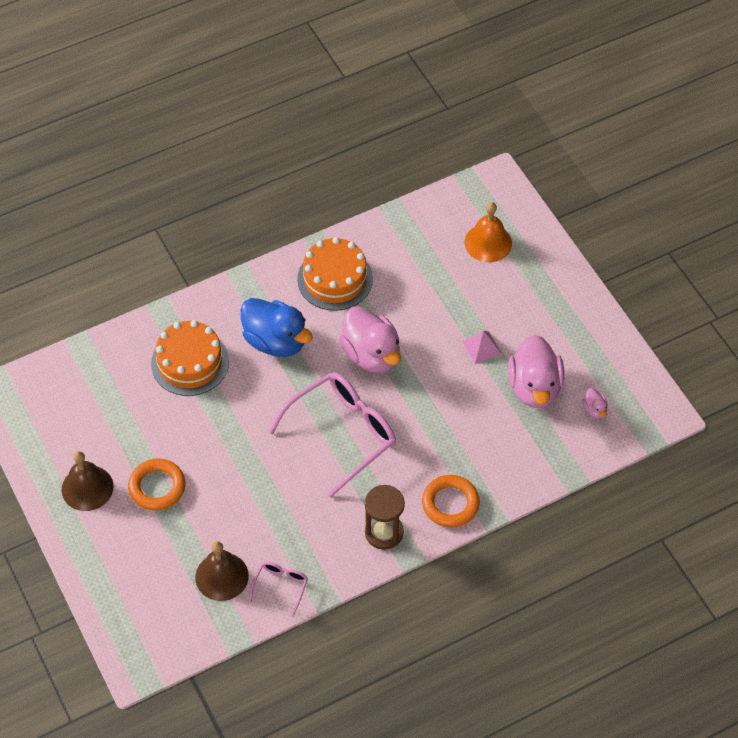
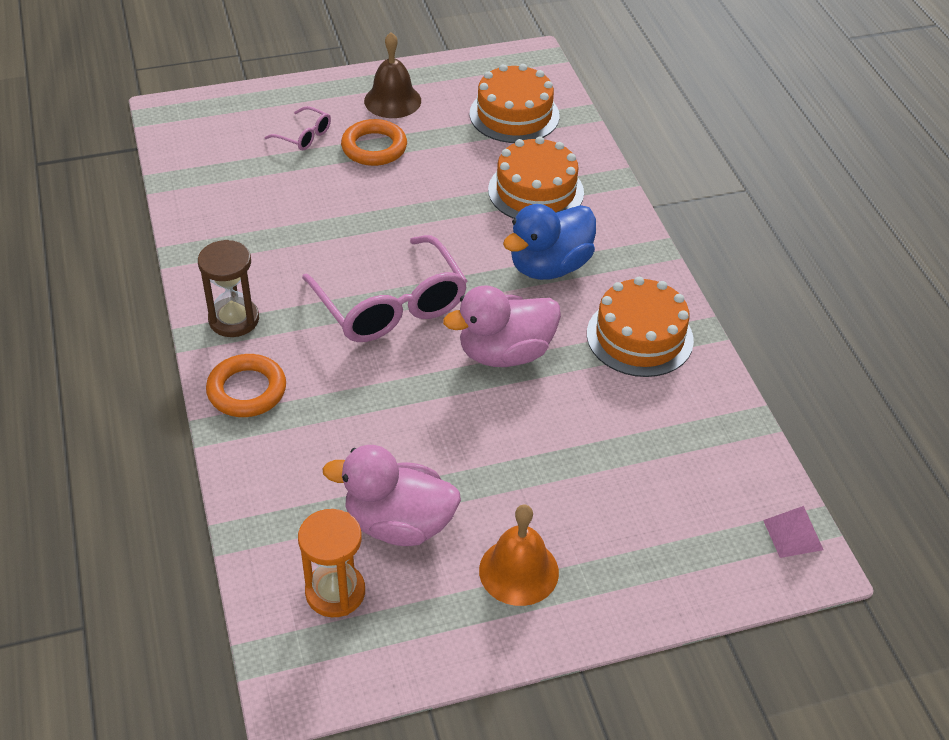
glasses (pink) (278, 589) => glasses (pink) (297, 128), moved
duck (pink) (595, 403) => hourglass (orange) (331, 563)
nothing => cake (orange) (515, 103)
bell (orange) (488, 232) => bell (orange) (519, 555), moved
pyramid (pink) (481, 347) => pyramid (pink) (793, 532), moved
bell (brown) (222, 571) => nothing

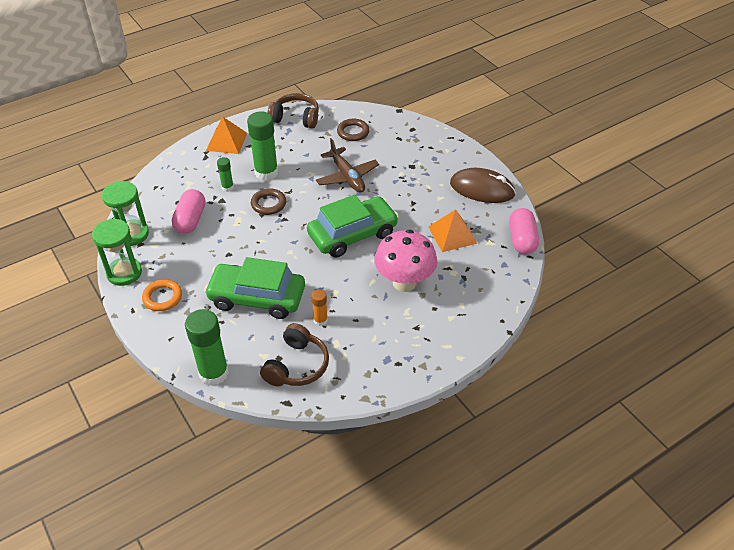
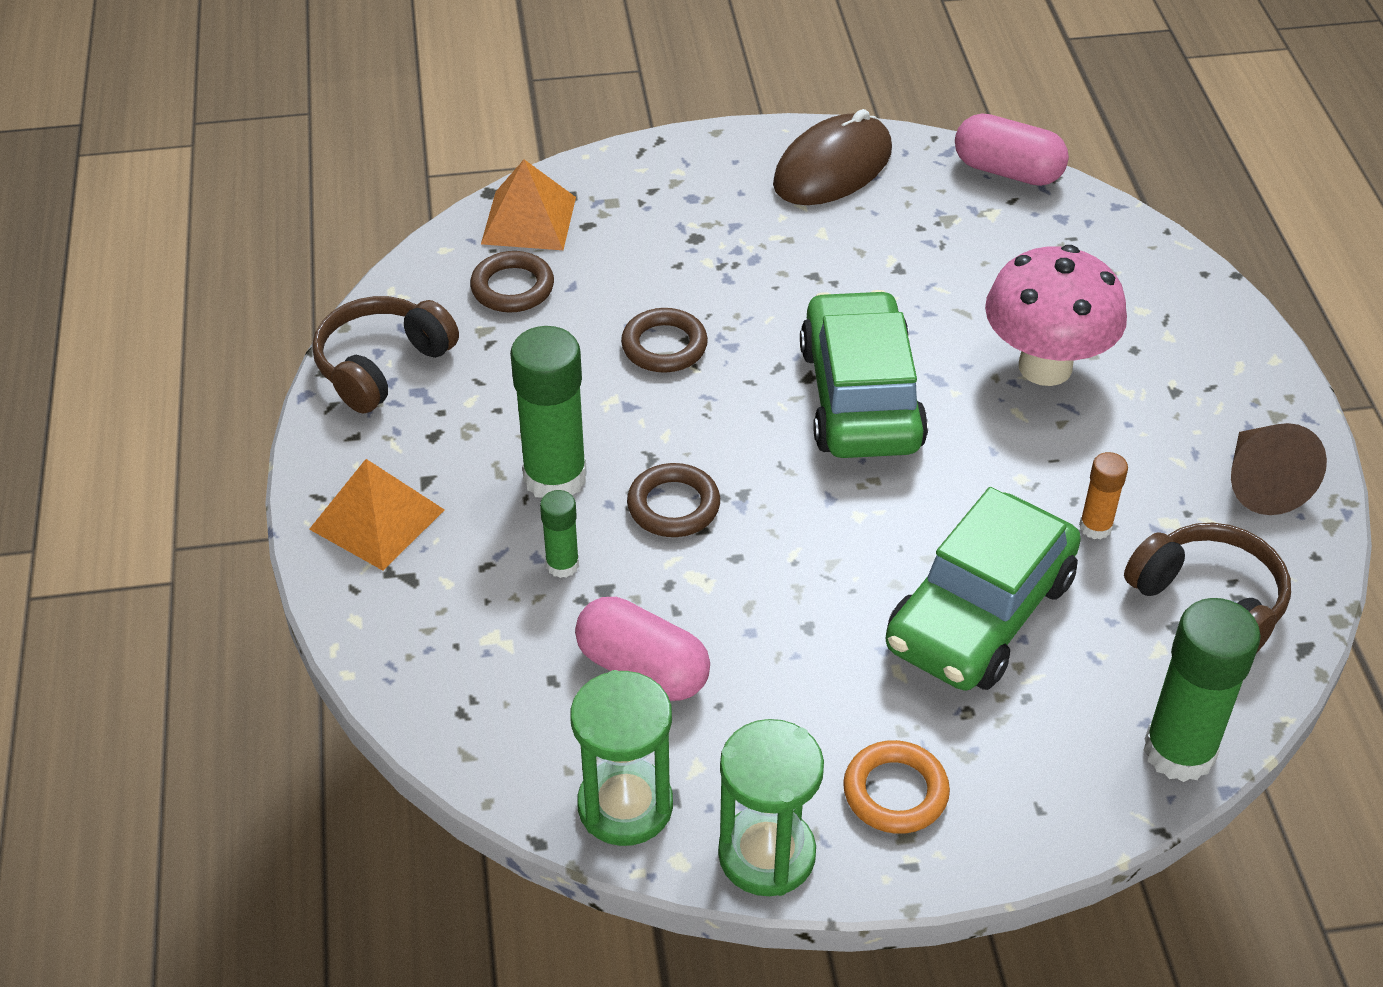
pyramid (orange) (453, 230) => pyramid (orange) (528, 204), moved
plane (brown) (347, 165) => ring (brown) (664, 340)
nothing => cone (brown) (1279, 469)

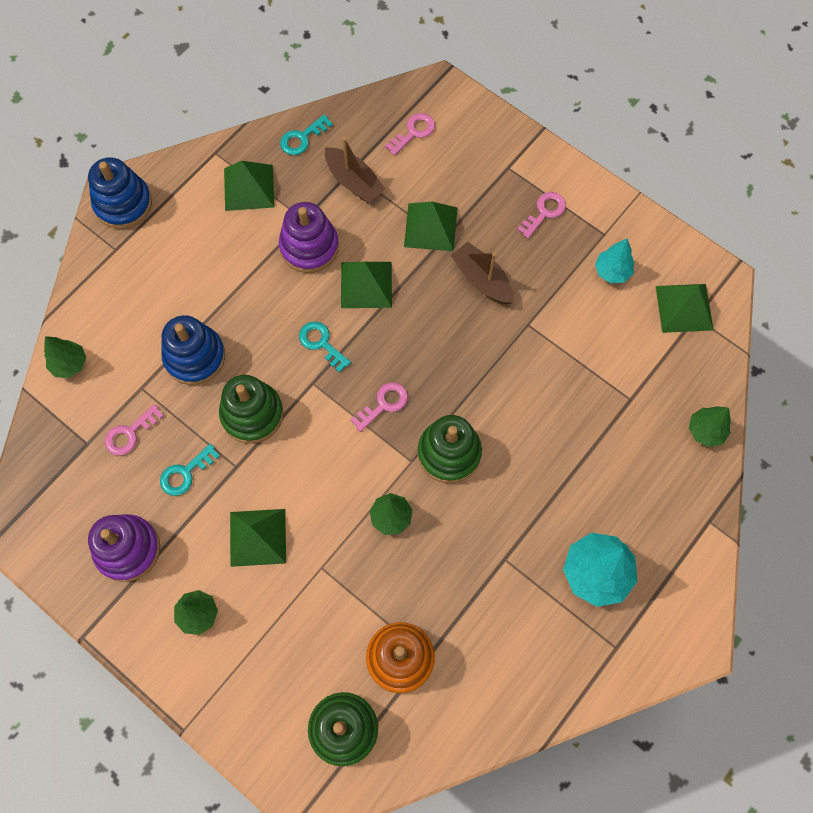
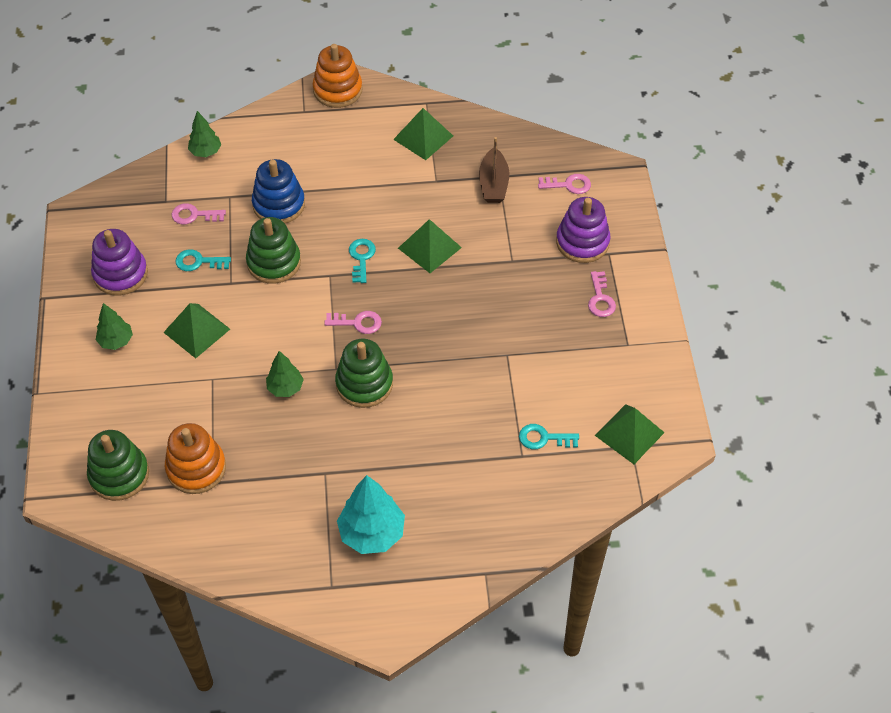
stacking toy (blue) (120, 193) => stacking toy (orange) (338, 76)
key (turquoise) (306, 135) => key (turquoise) (549, 436), moved
stacking toy (purple) (309, 237) => stacking toy (purple) (583, 230), moved
key (pink) (541, 215) => key (pink) (602, 294), 90 degrees clockwise
pyramid (green) (430, 226) => nothing
boat (brown) (482, 273) => nothing
tree (turquoise) (614, 261) => nothing
tree (green) (710, 426) => nothing

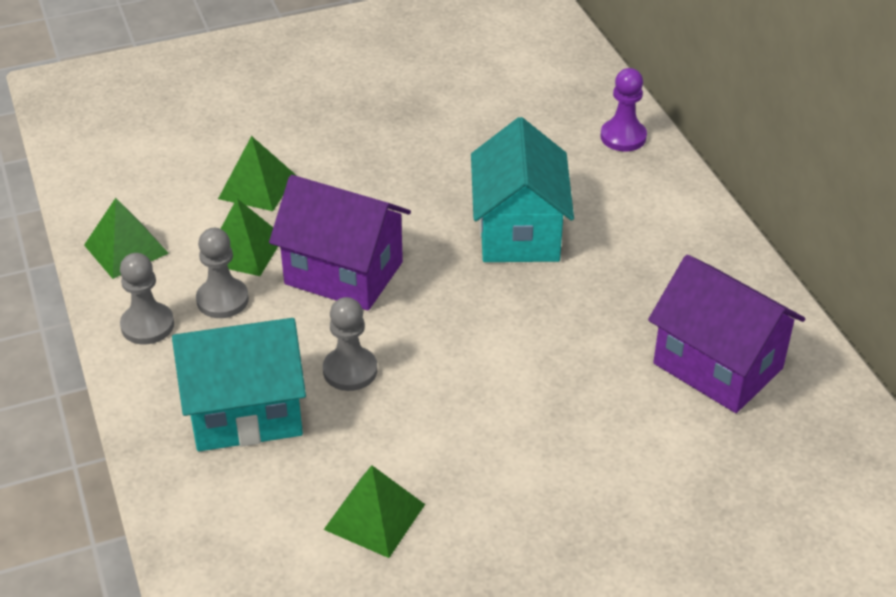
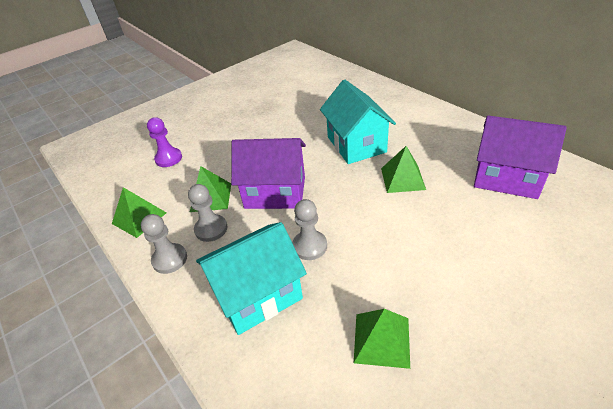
pawn (purple) (624, 109) => pawn (purple) (164, 142), moved
pyramid (green) (257, 173) => pyramid (green) (403, 169), moved

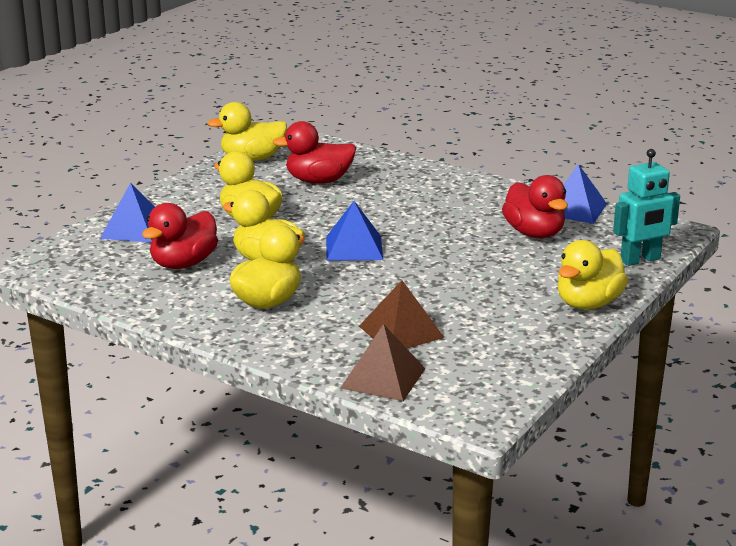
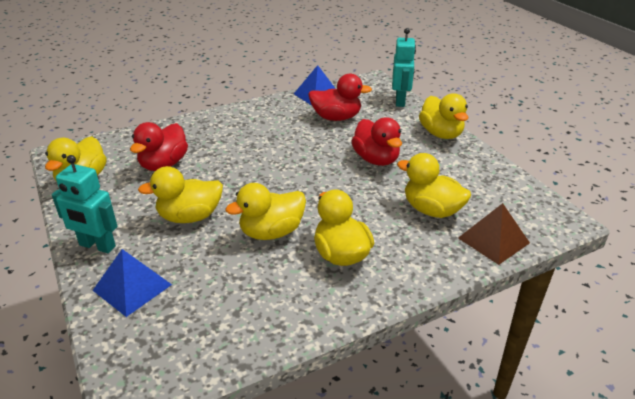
nothing => robot (turquoise) (85, 204)
duck (red) (180, 236) => duck (red) (376, 141), moved
pyramid (brown) (402, 314) => duck (yellow) (434, 185)
pyramid (blue) (354, 231) => nothing

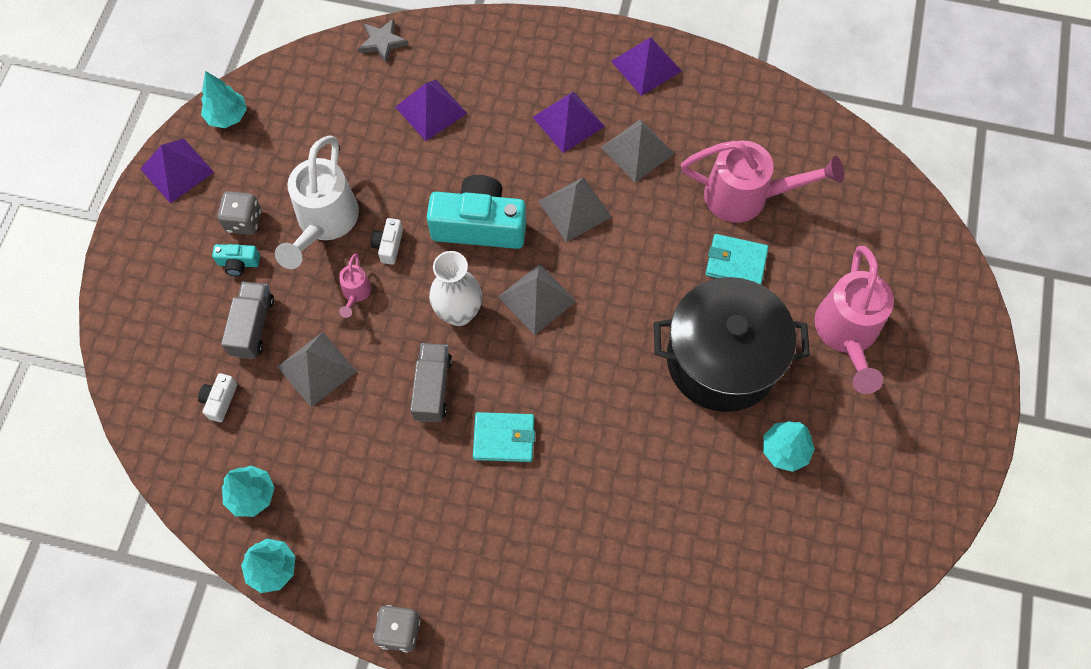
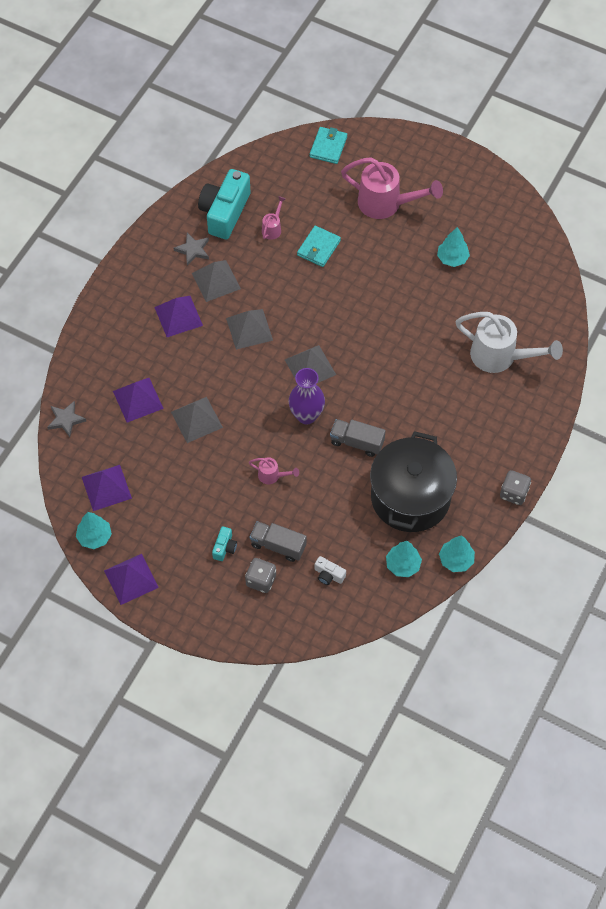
pyramid (purple) (646, 66) => pyramid (purple) (107, 488), moved
pyramid (grey) (317, 369) => pyramid (grey) (197, 420), moved
nothing => star (grey) (191, 249)
camera (turquoise) (476, 212) => camera (turquoise) (224, 204), moved
dice (grey) (239, 213) => dice (grey) (260, 575), moved
watering can (pink) (762, 182) => watering can (pink) (274, 218), x0.46
vase (white) (455, 288) => vase (purple) (307, 396)
wallet (turquoise) (504, 437) => wallet (turquoise) (328, 145), moved
pot (black) (732, 344) => pot (black) (413, 481), moved
watering can (white) (317, 202) => watering can (white) (509, 342), moved
camera (white) (387, 241) => nothing

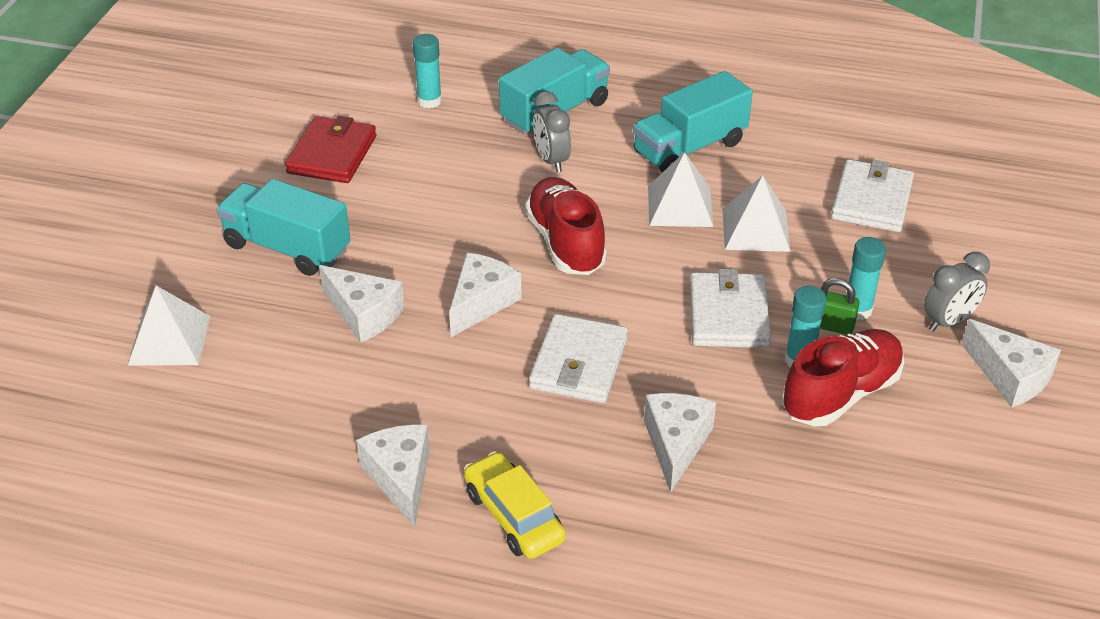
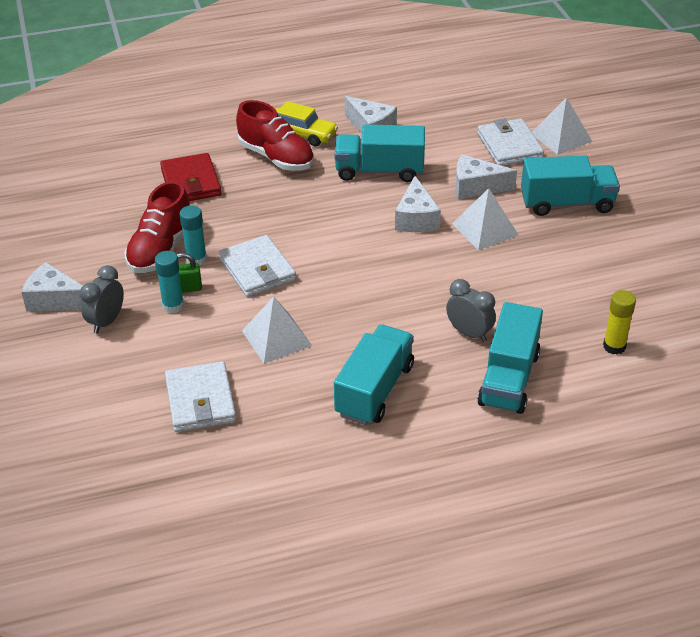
wallet (red) (331, 149) => wallet (red) (190, 177), moved
shoe (red) (566, 226) => shoe (red) (275, 135), moved
nothing => truck (turquoise) (379, 153)
pyramid (white) (680, 189) => pyramid (white) (485, 219), moved
wallet (white) (578, 358) => wallet (white) (510, 142), moved
glue stick (turquoise) (427, 71) => glue stick (yellow) (619, 322)
cheese (white) (680, 443) => nothing

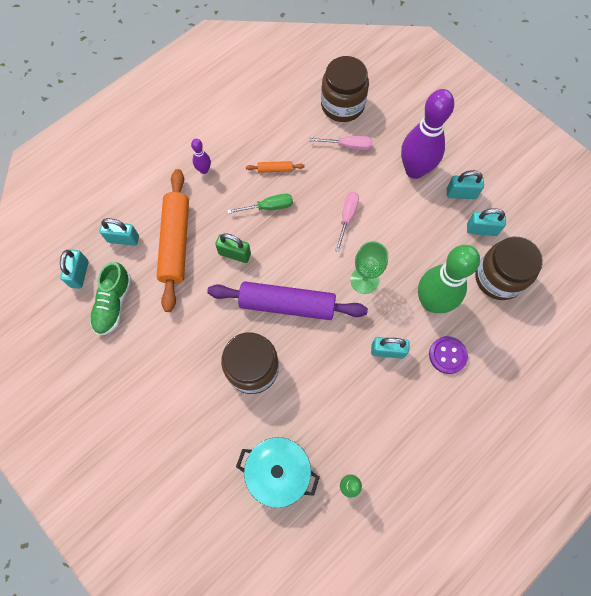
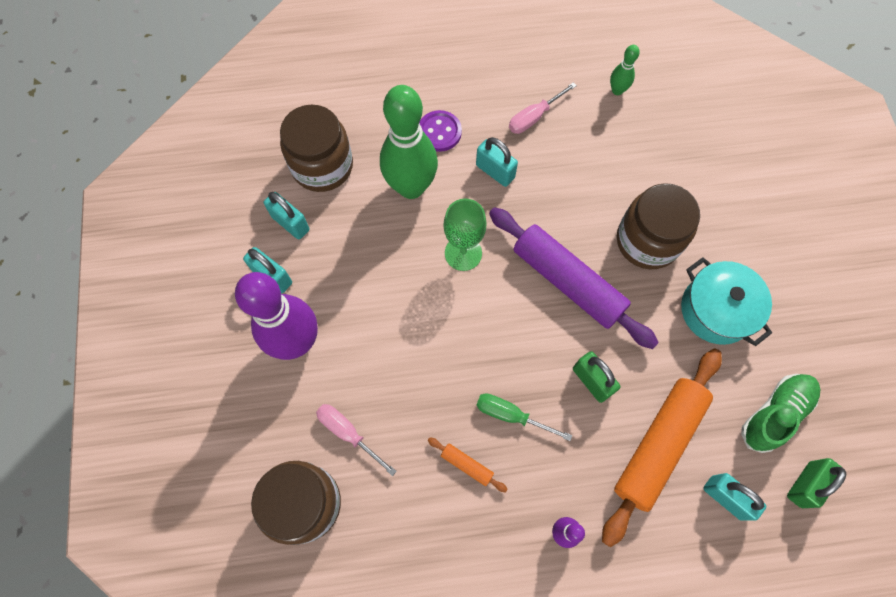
screwdriver (pink) (347, 222) => screwdriver (pink) (543, 108), moved
pot (turquoise) (278, 472) => pot (turquoise) (726, 301), moved
padlock (turquoise) (74, 269) => padlock (green) (816, 483)

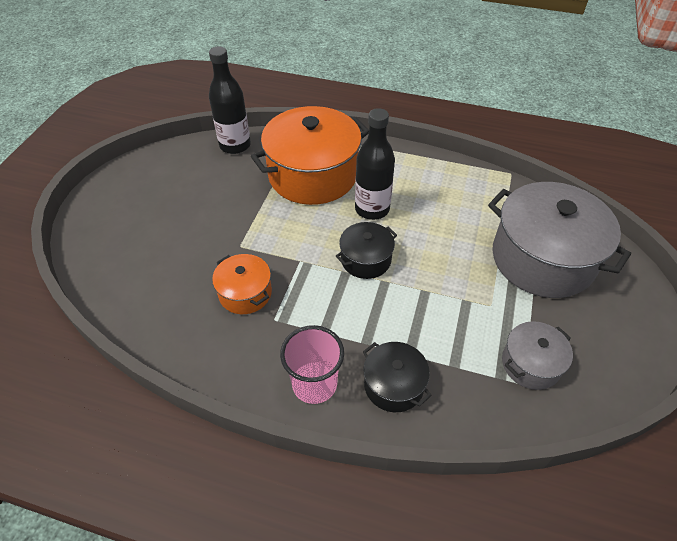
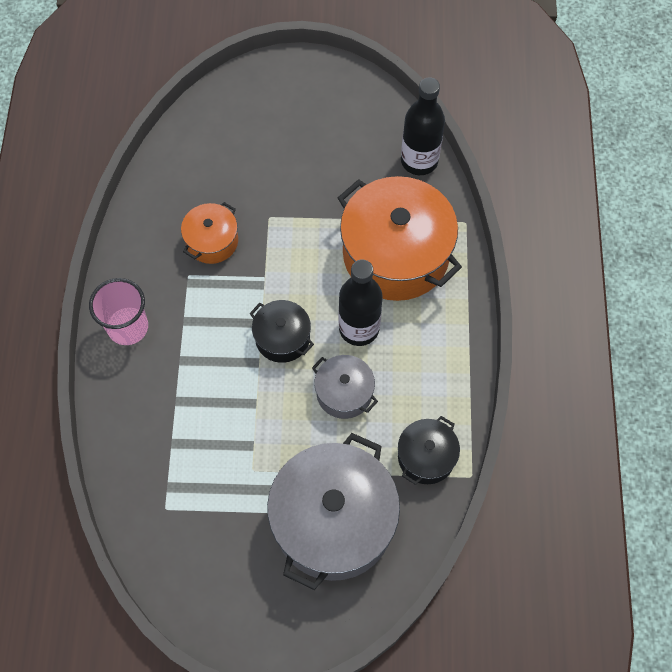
pot (grey) (537, 355) => pot (grey) (345, 387), moved
pot (black) (397, 377) => pot (black) (429, 450), moved

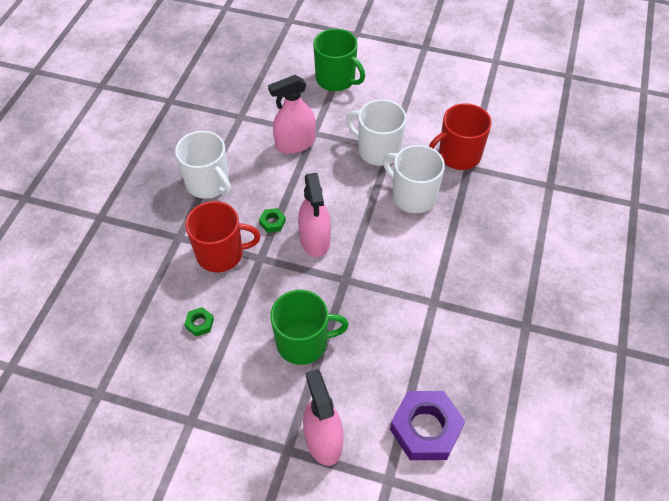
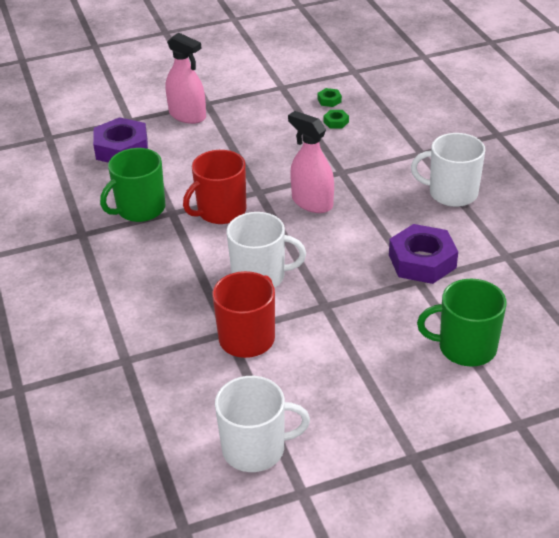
mug (green) (309, 327) => mug (green) (132, 185), moved
mug (red) (222, 236) => mug (red) (214, 187), moved
mug (white) (376, 132) => mug (white) (262, 424), moved
nut (green) (272, 220) => nut (green) (330, 97), moved
spray bottle (pink) (292, 114) => nut (purple) (423, 254)

